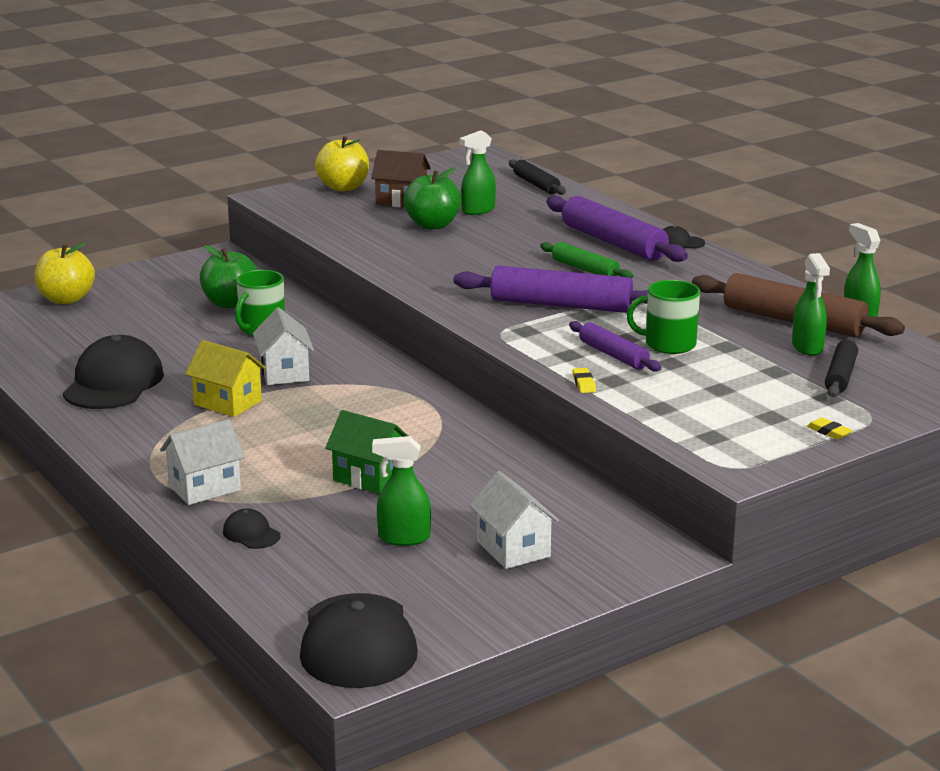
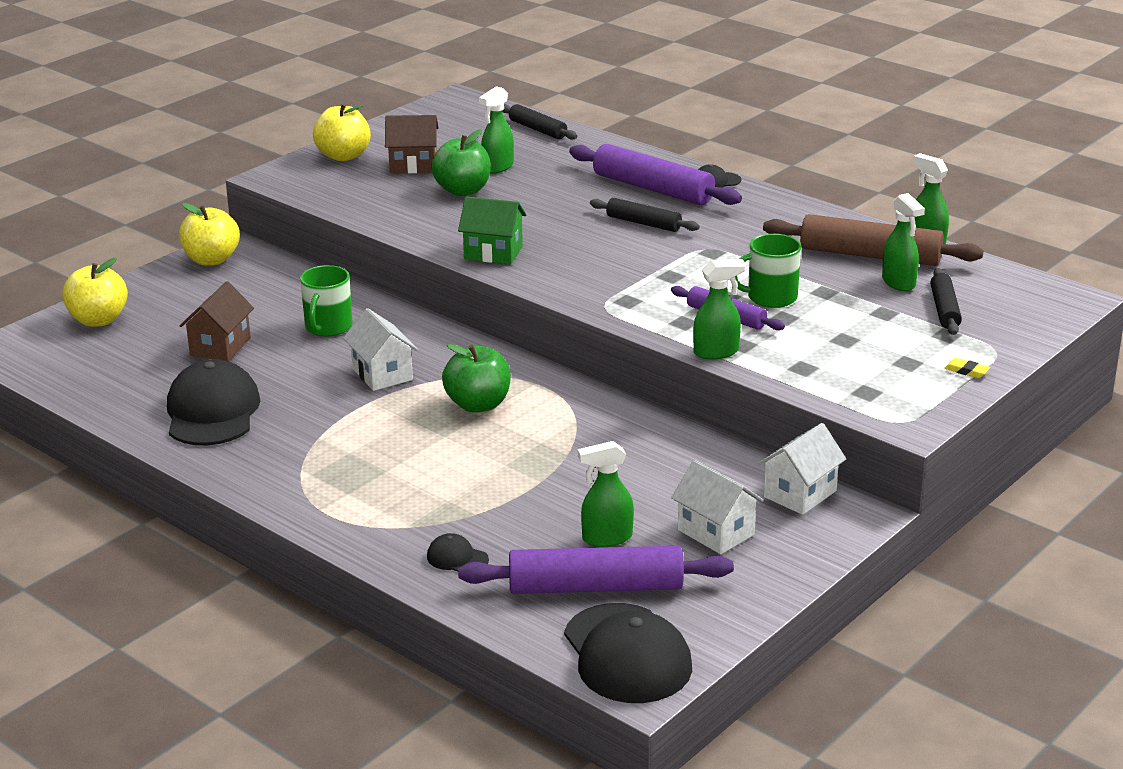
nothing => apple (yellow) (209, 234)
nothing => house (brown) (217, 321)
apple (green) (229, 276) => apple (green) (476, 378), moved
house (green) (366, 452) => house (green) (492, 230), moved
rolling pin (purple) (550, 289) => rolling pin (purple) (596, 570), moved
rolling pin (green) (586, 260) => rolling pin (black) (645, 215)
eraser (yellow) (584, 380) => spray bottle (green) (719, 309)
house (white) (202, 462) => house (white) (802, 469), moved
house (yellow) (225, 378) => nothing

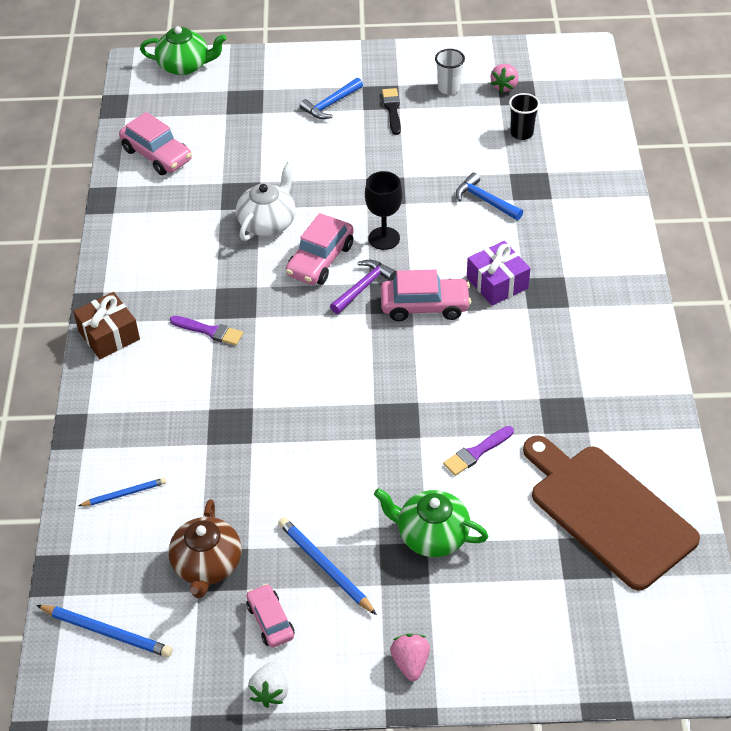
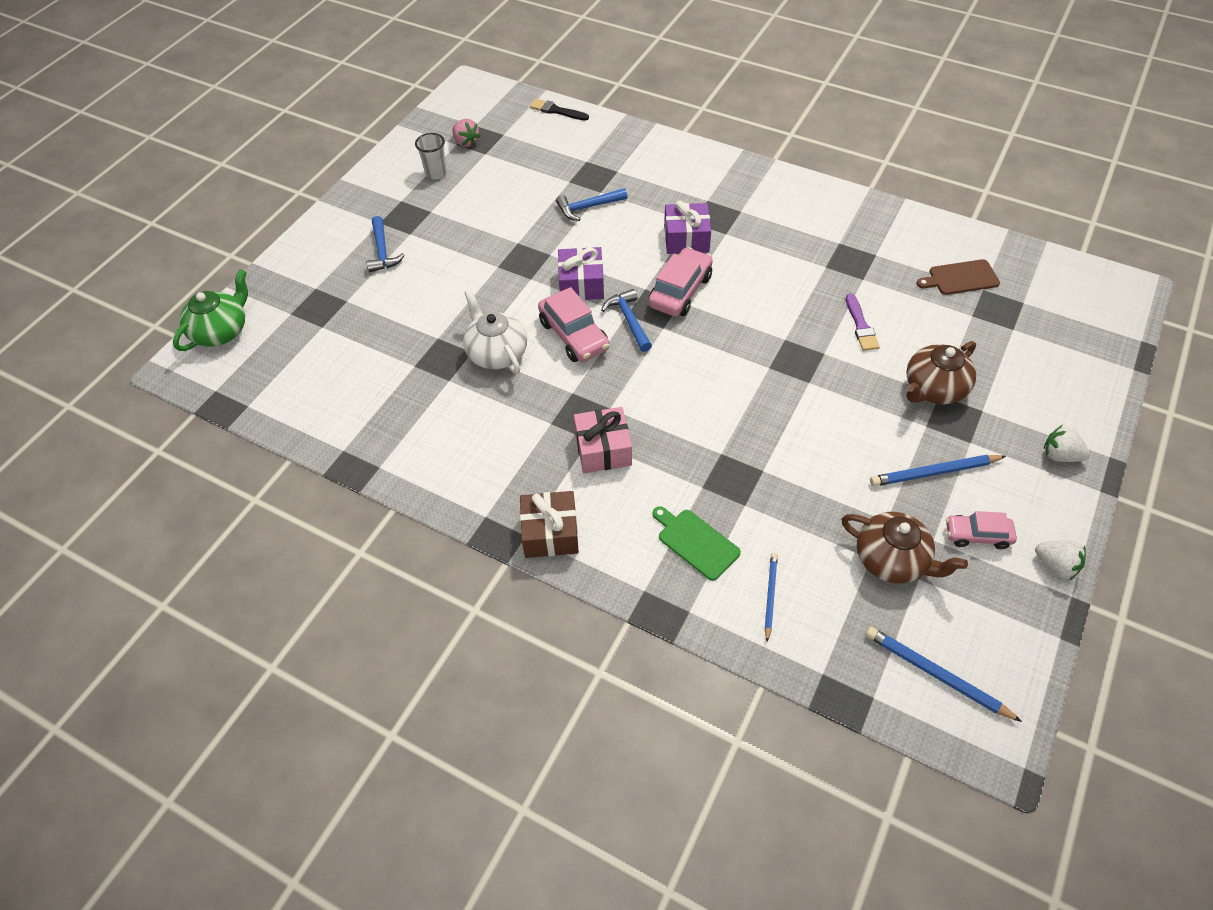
brush (black) (391, 111) => brush (black) (559, 110), moved
goblet (black) (383, 210) => gift (purple) (581, 273)
brush (purple) (206, 330) => gift (pink) (603, 440)
hammer (purple) (363, 287) => hammer (blue) (626, 320)
nothing => cutting board (green) (697, 543)
pencil (blue) (104, 631) => pencil (blue) (944, 674), 105 degrees counterclockwise
teapot (green) (431, 522) => teapot (brown) (941, 372)
cutting board (brown) (611, 513) => cutting board (brown) (958, 277), x0.47
strawberry (pink) (410, 657) => strawberry (white) (1067, 443)
car (pink) (155, 143) => nothing
cup (black) (524, 116) => nothing

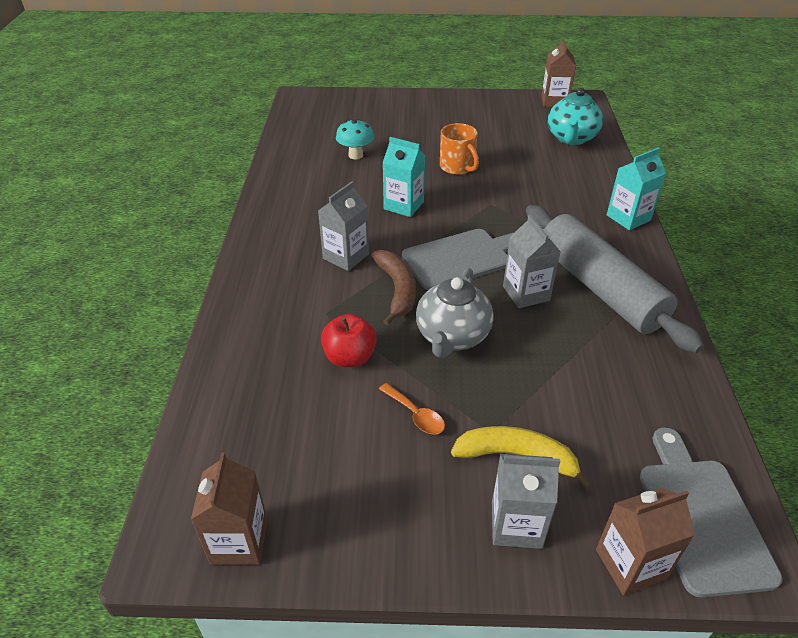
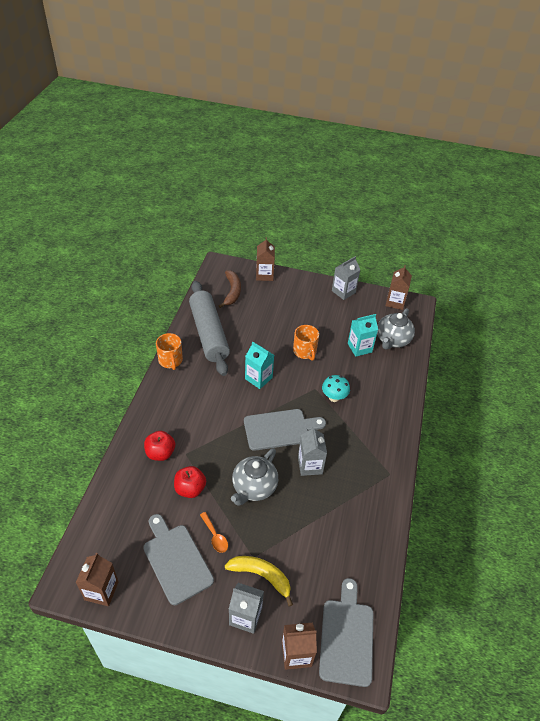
nothing => cutting board (grey) (178, 559)
nothing => apple (red) (159, 446)
nothing => mug (orange) (169, 351)
rolling pin (grey) (615, 279) => rolling pin (grey) (209, 328), moved
banana (brown) (393, 288) => banana (brown) (230, 289), moved
nothing => carton (brown) (265, 259)
mushroom (turquoise) (355, 139) => mushroom (turquoise) (336, 388), moved
carton (grey) (343, 226) => carton (grey) (346, 278), moved
carton (turquoise) (636, 189) => carton (turquoise) (363, 335), moved
teapot (turquoise) (575, 116) => teapot (grey) (396, 329)

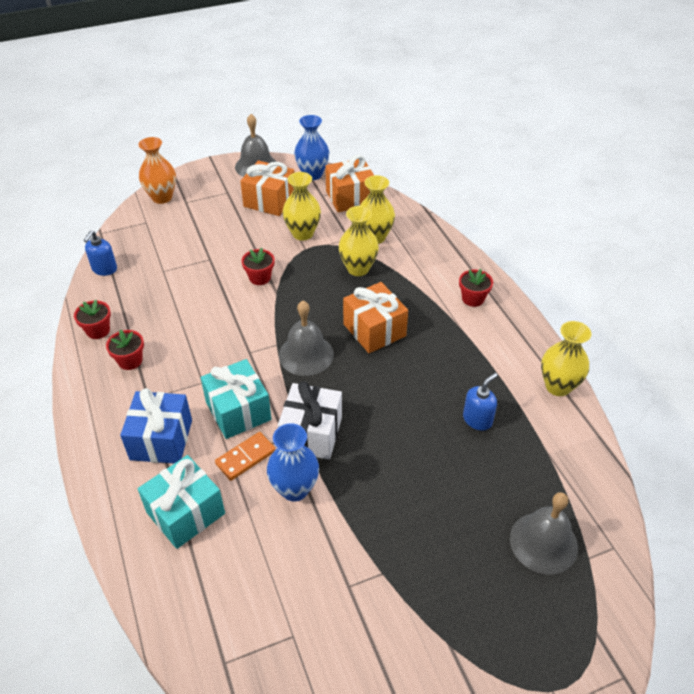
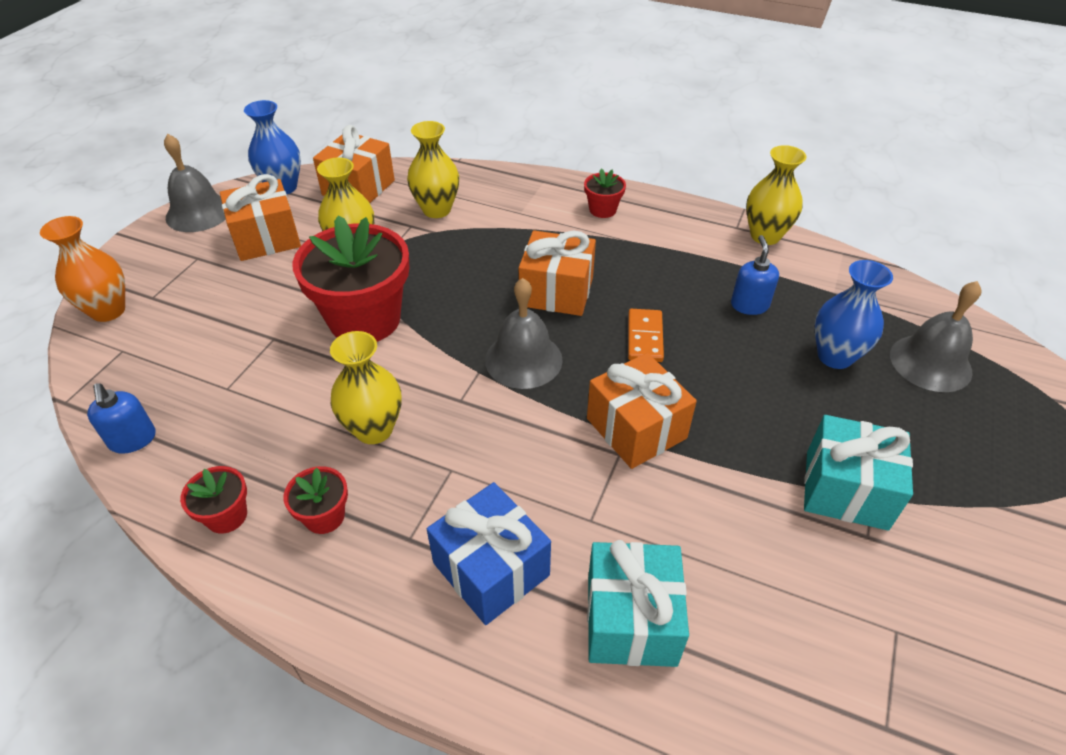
flower pot (red) (258, 266) => flower pot (red) (350, 278), x2.23
vase (yellow) (358, 241) => vase (yellow) (366, 387), moved
gift (white) (310, 420) => gift (orange) (642, 411)
domino (orange) (245, 456) => domino (orange) (646, 335), moved
gift (turquoise) (236, 399) => gift (turquoise) (858, 473), moved
vase (blue) (293, 462) => vase (blue) (854, 314), moved

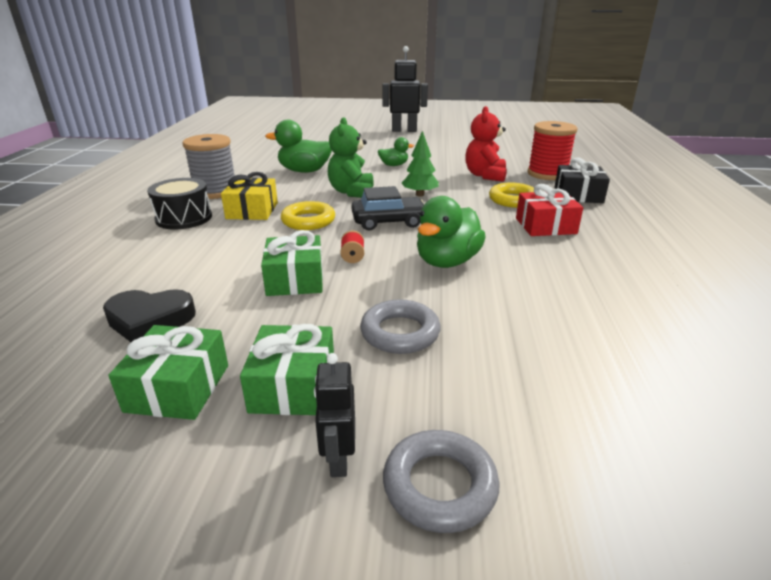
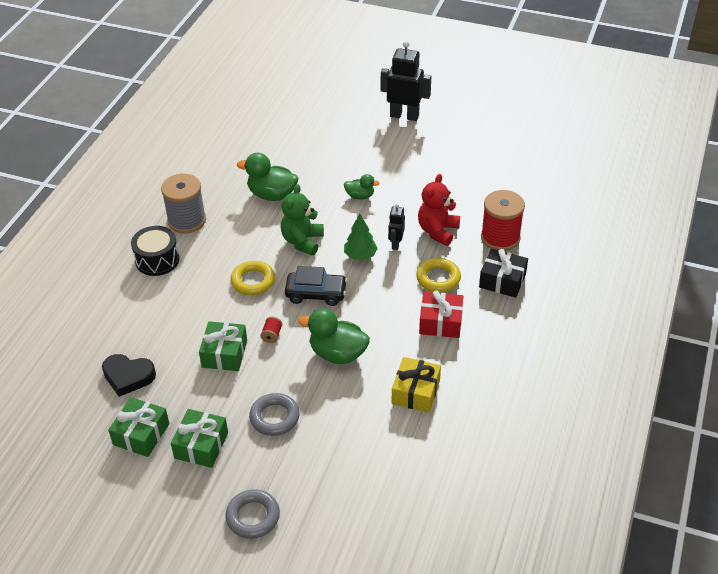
duck (green) (451, 232) => duck (green) (334, 336), 60 degrees clockwise
robot (black) (334, 415) => robot (black) (396, 227), moved
gift (yellow) (249, 196) => gift (yellow) (416, 385), moved

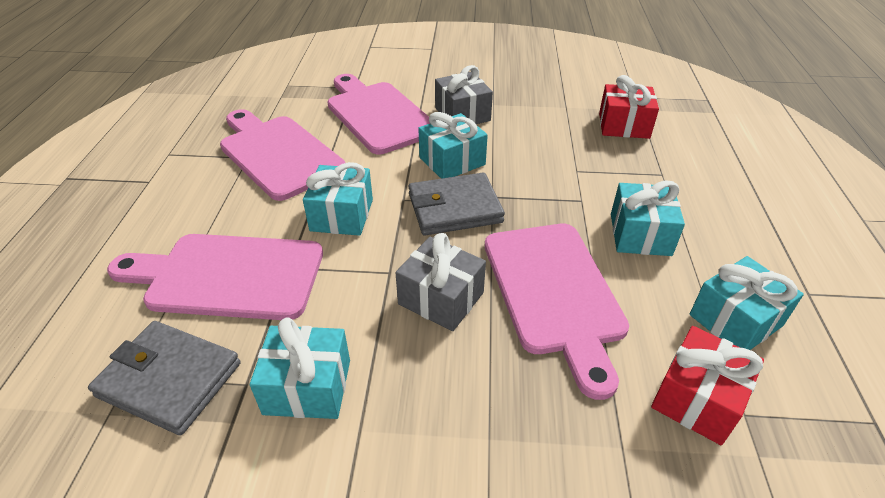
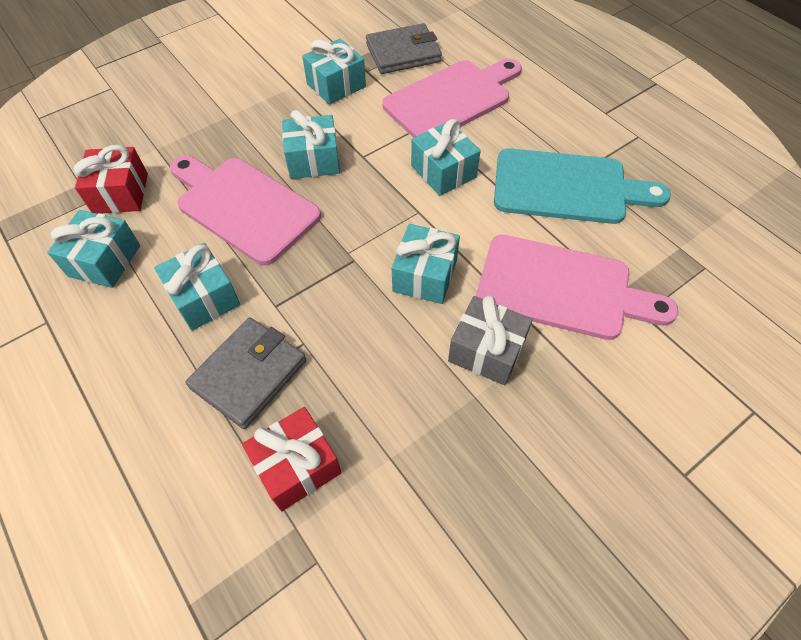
wallet (grey) (456, 204) => wallet (grey) (246, 373), moved
gift (grey) (440, 282) => gift (turquoise) (311, 144)
cutting board (pink) (282, 155) => cutting board (turquoise) (582, 186)

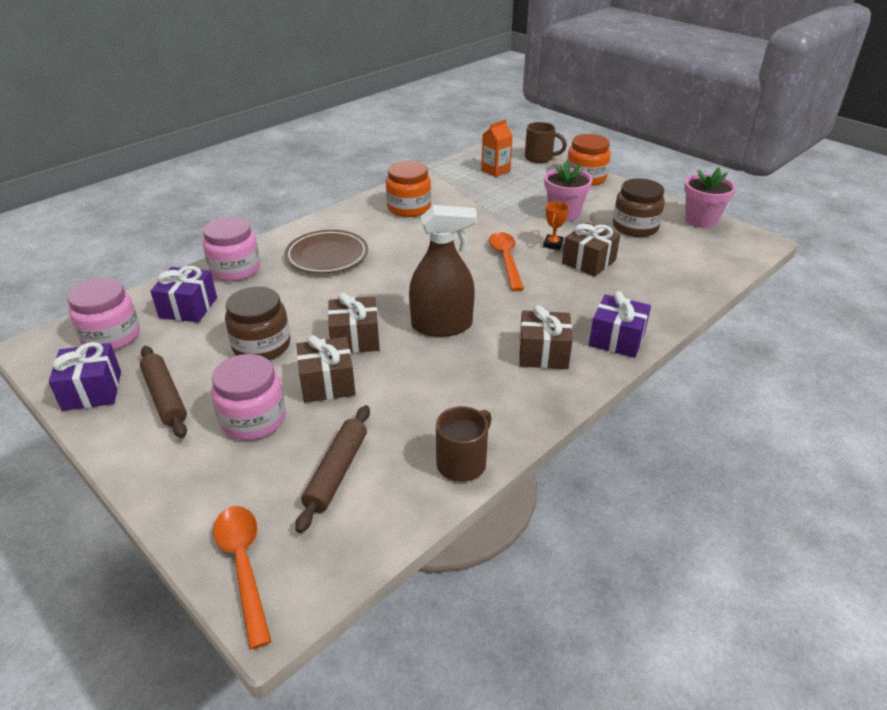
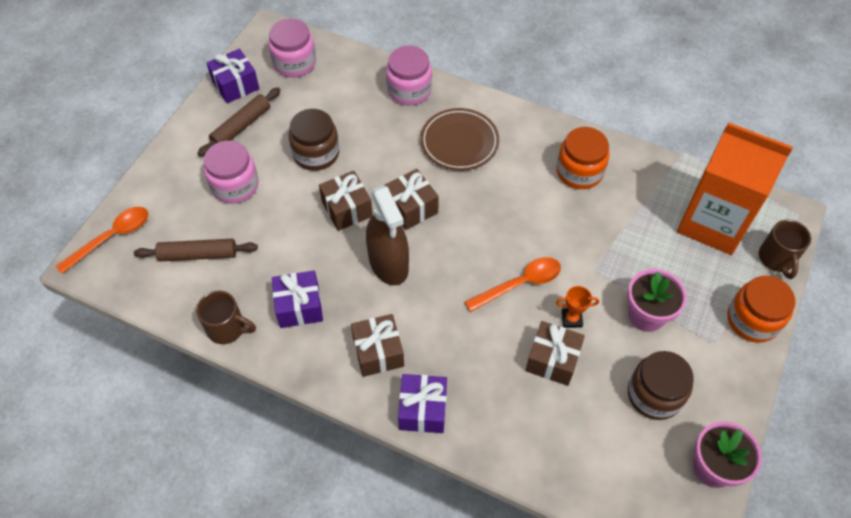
gift (purple) (183, 294) => gift (purple) (297, 299), moved
gift (brown) (326, 369) => gift (brown) (411, 199), moved
carton (orange) (497, 148) => carton (orange) (735, 188), x2.22

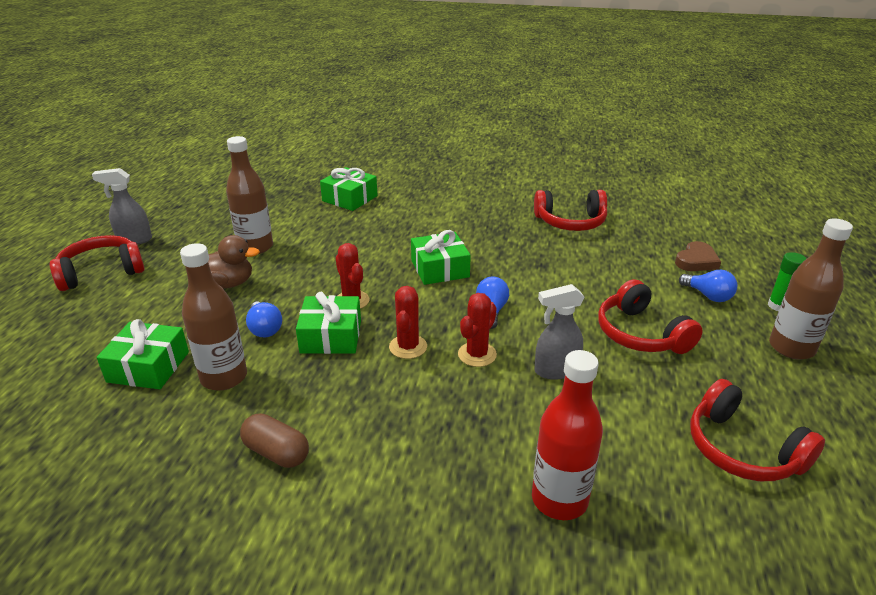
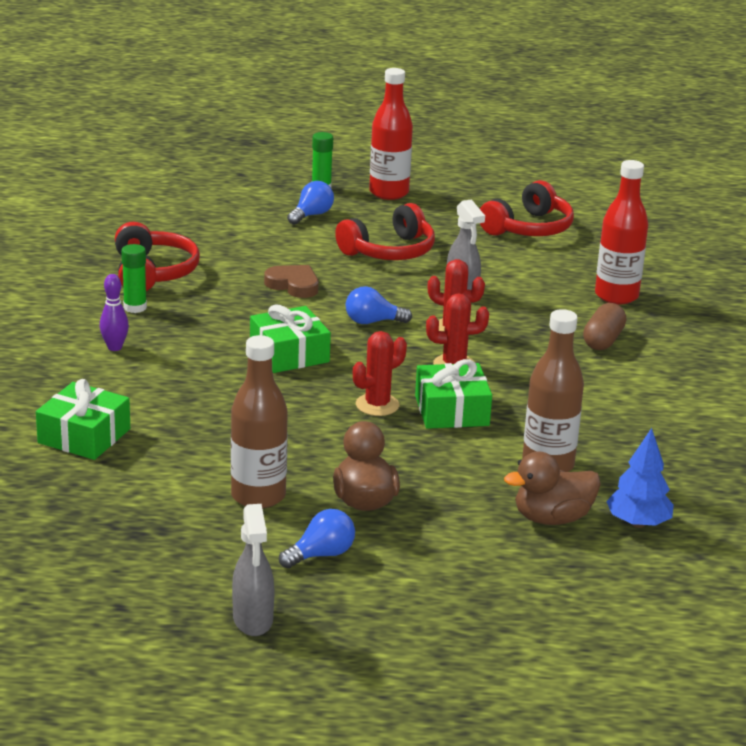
nothing => bowling pin (purple) (114, 312)
nothing => glue stick (green) (134, 278)
heart (brown) (698, 256) => heart (brown) (291, 281), moved
light bulb (blue) (264, 319) => light bulb (blue) (317, 538), moved
bottle (brown) (811, 289) => bottle (red) (391, 134)
gift (green) (143, 354) => duck (brown) (552, 488)
capsule (brown) (274, 440) => capsule (brown) (604, 326), moved
nothing => tree (blue) (640, 478)
headphones (red) (97, 263) => nothing

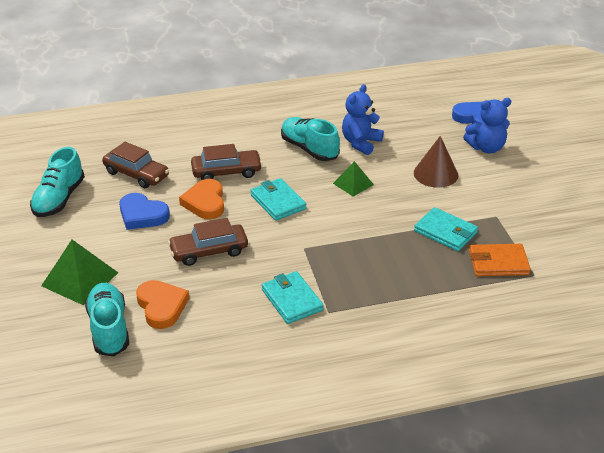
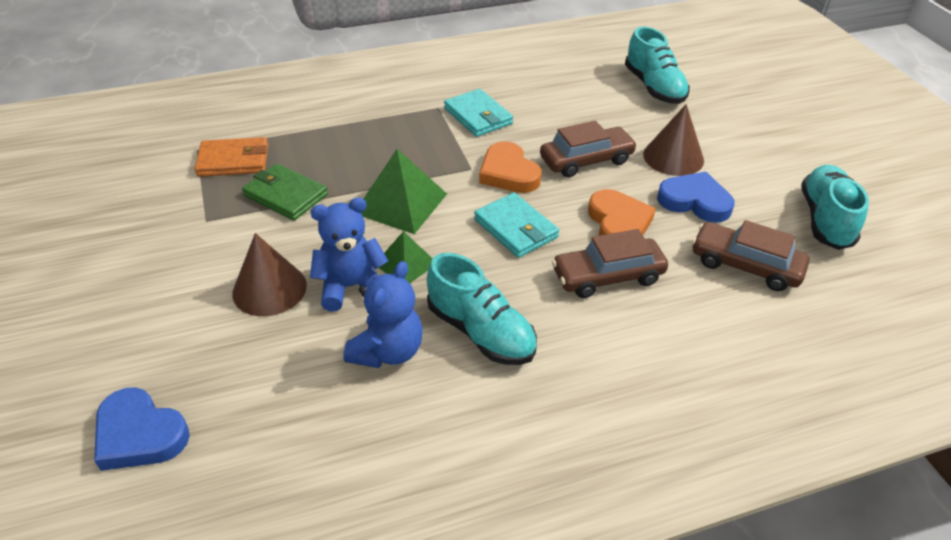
wallet (turquoise) (446, 229) => wallet (green) (285, 192)
teddy bear (blue) (487, 125) => teddy bear (blue) (349, 254), moved
pyramid (green) (79, 272) => pyramid (green) (404, 191), moved
heart (orange) (162, 304) => heart (orange) (510, 167), moved
nothing => cone (brown) (673, 140)

